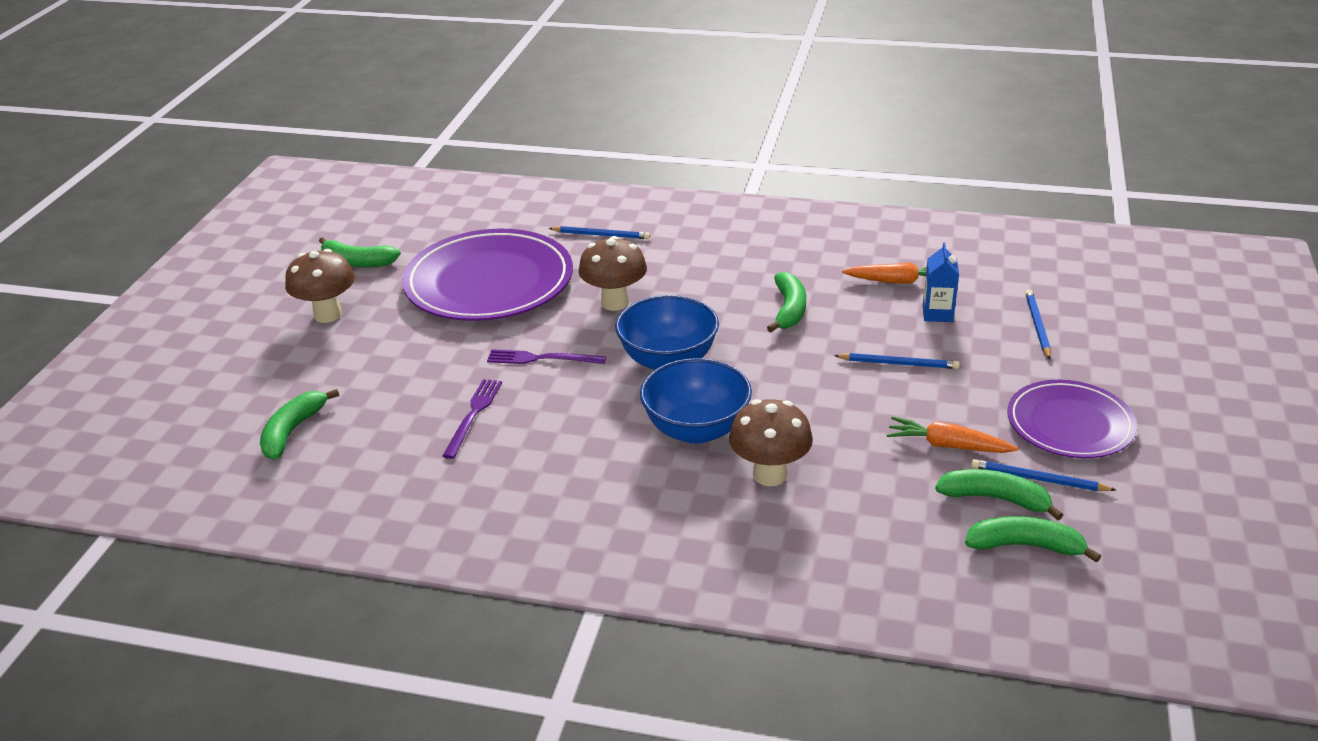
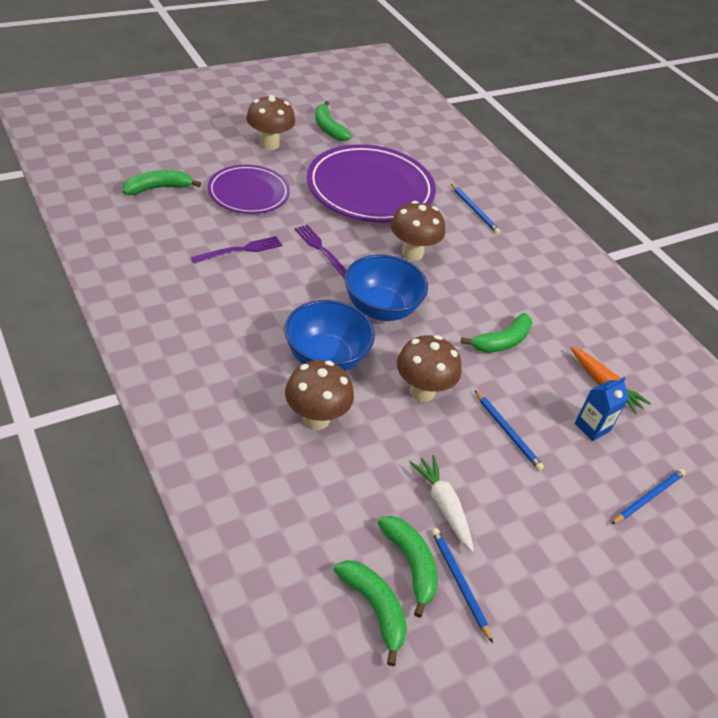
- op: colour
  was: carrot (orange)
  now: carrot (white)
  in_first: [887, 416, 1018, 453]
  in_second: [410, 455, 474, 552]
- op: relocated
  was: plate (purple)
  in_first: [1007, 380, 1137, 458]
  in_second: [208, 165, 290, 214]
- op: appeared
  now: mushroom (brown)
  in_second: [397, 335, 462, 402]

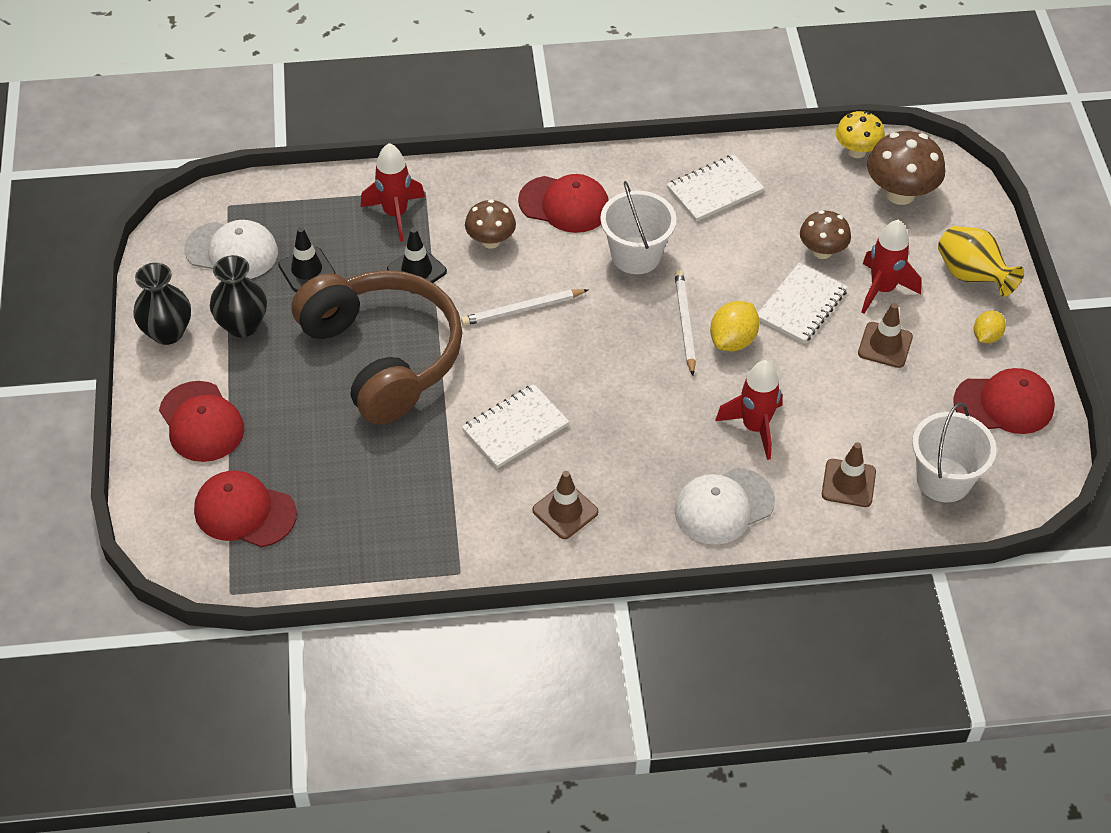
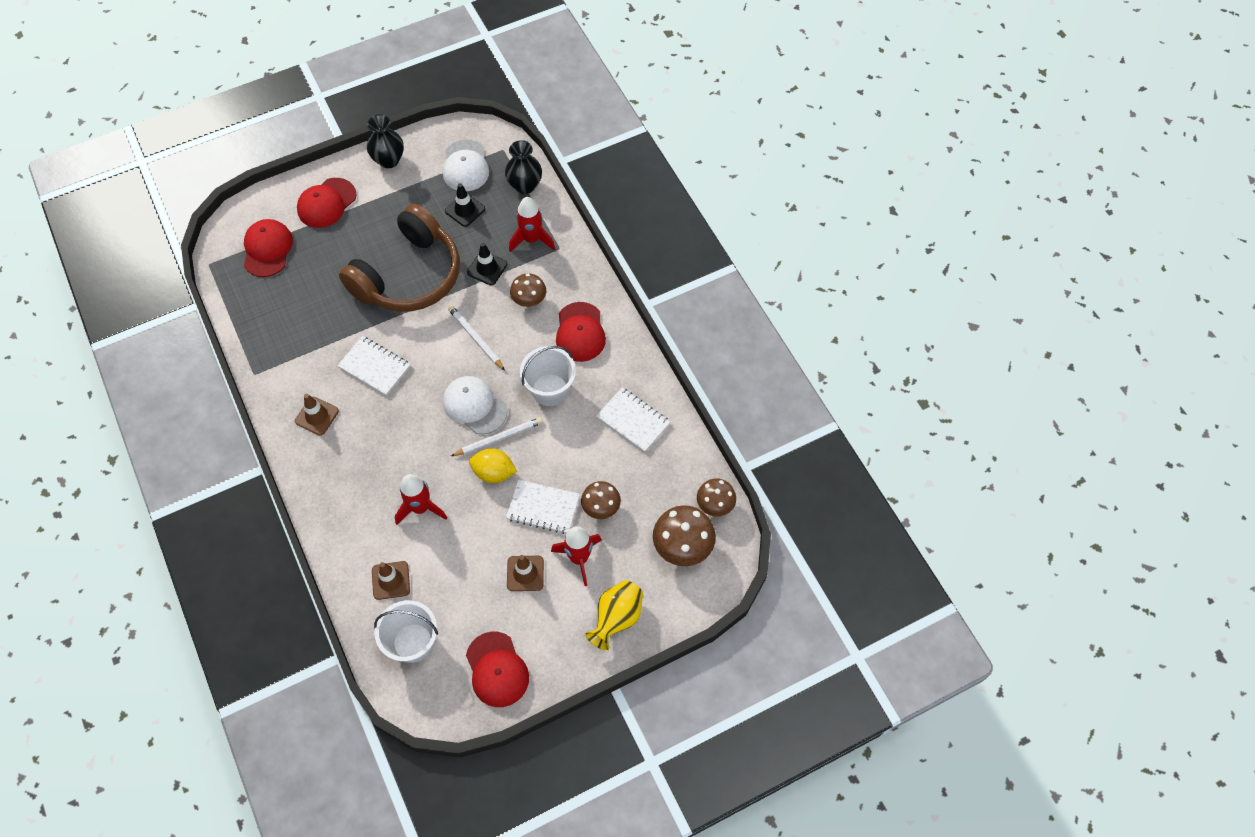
- op: relocated
  was: vase (black)
  in_first: [210, 255, 267, 337]
  in_second: [505, 140, 542, 194]
- op: relocated
  was: cap (white)
  in_first: [674, 468, 775, 545]
  in_second: [443, 376, 507, 434]
- op: colour
  was: mushroom (yellow)
  now: mushroom (brown)
  in_first: [836, 111, 885, 158]
  in_second: [697, 478, 736, 517]
- op: missing
  was: lemon (yellow)
  in_first: [974, 311, 1006, 343]

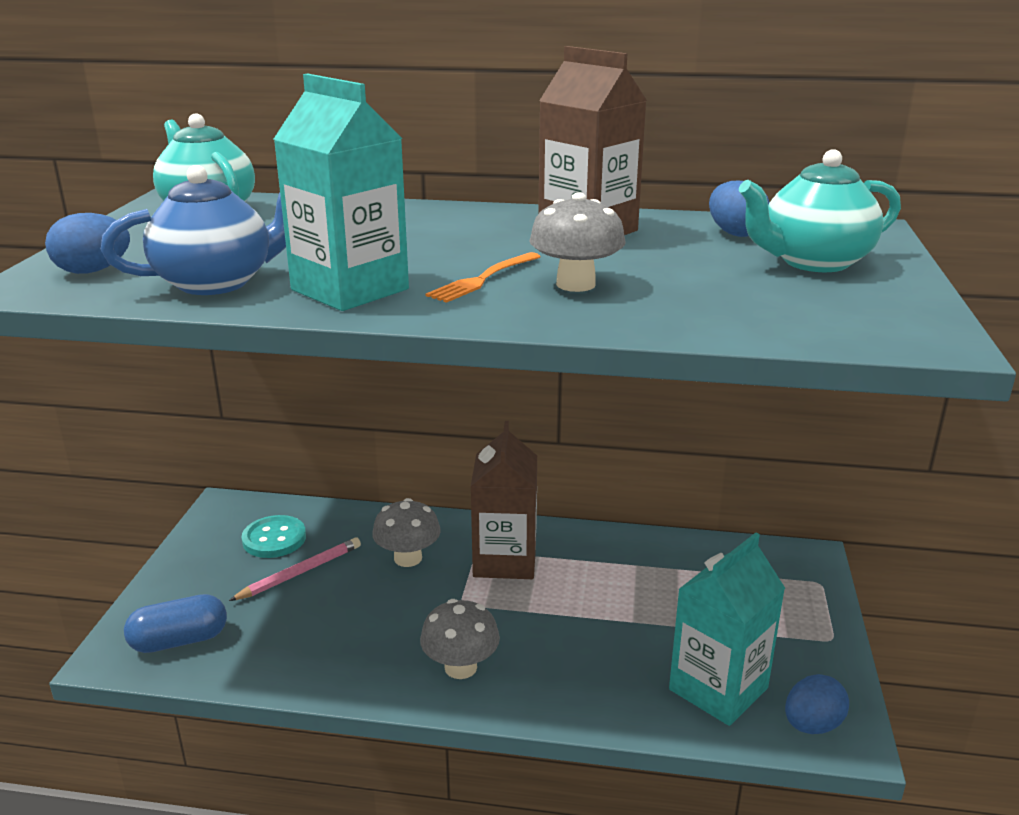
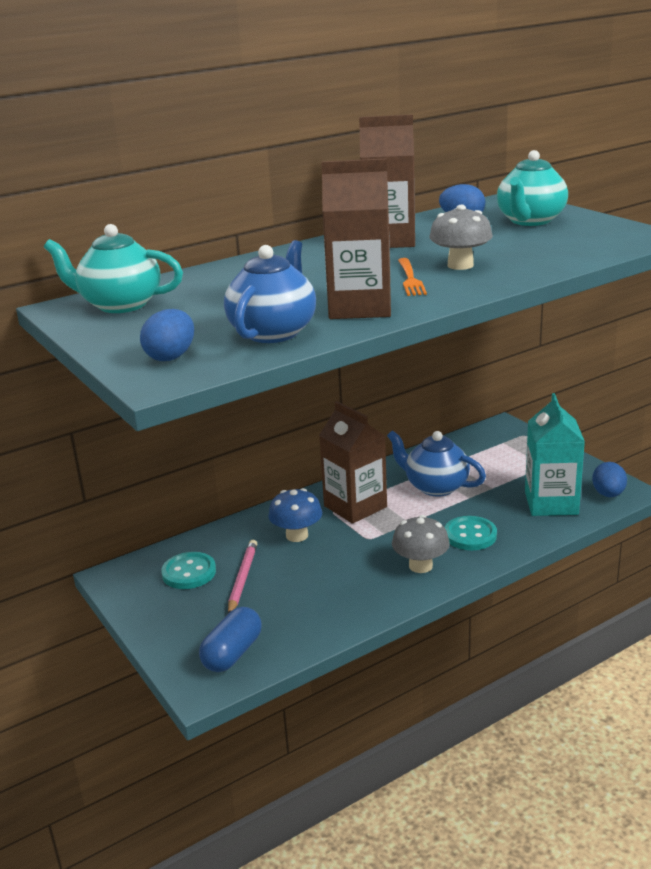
- op: colour
  was: carton (turquoise)
  now: carton (brown)
  in_first: [274, 73, 409, 311]
  in_second: [321, 158, 391, 319]
- op: colour
  was: mushroom (grey)
  now: mushroom (blue)
  in_first: [372, 498, 441, 567]
  in_second: [268, 488, 322, 542]
- op: appeared
  now: teapot (blue)
  in_second: [387, 430, 486, 496]
- op: appeared
  now: button (turquoise)
  in_second: [445, 516, 497, 550]

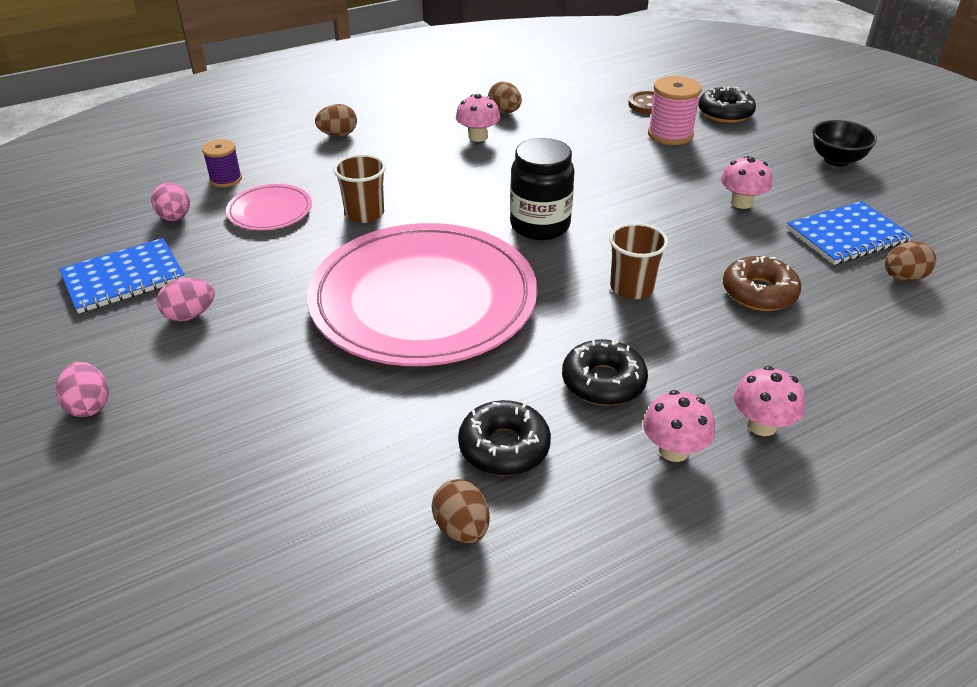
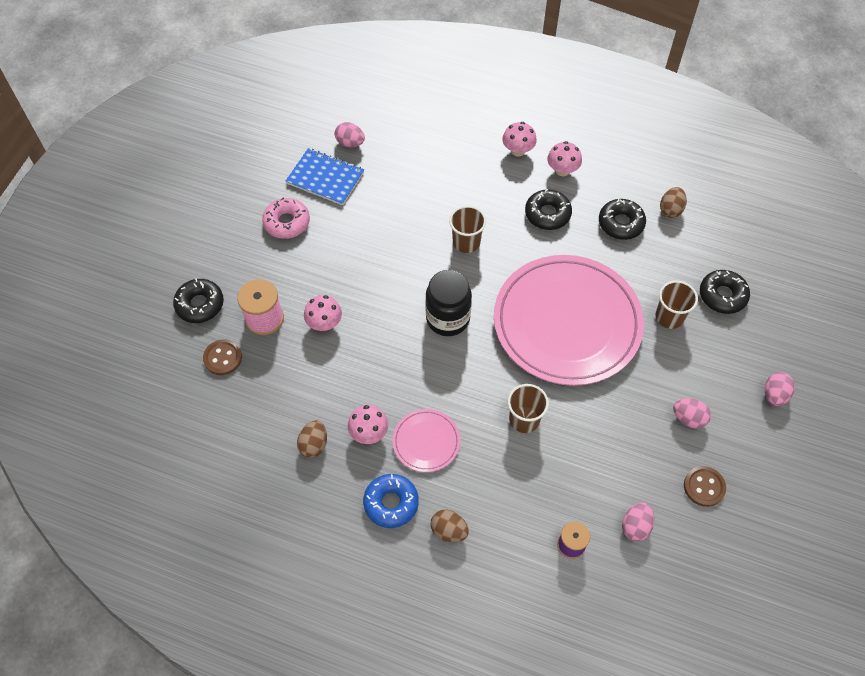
- op: exchanged
  was: notebook (blue)
  now: button (brown)
  in_first: [59, 238, 185, 314]
  in_second: [684, 466, 726, 507]
- op: relocated
  was: plate (pink)
  in_first: [226, 184, 312, 230]
  in_second: [393, 409, 460, 472]
- op: relocated
  was: mushroom (pink)
  in_first: [721, 156, 772, 209]
  in_second: [304, 295, 342, 331]
- op: missing
  was: donut (brown)
  in_first: [723, 256, 801, 311]
- op: missing
  was: bowl (black)
  in_first: [813, 120, 877, 167]
- op: colour
  was: egg (brown)
  now: egg (pink)
  in_first: [885, 241, 936, 282]
  in_second: [335, 122, 365, 147]
- op: appeared
  now: donut (pink)
  in_second: [262, 198, 310, 239]
- op: appeared
  now: donut (blue)
  in_second: [363, 474, 419, 528]
- op: appeared
  now: cup (brown)
  in_second: [656, 281, 698, 329]
- op: appeared
  now: donut (black)
  in_second: [700, 270, 750, 314]

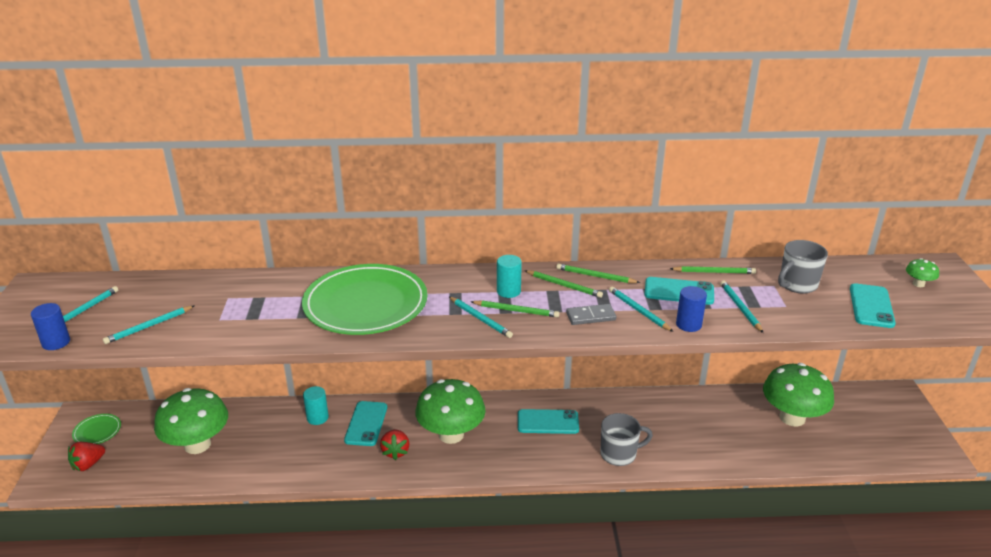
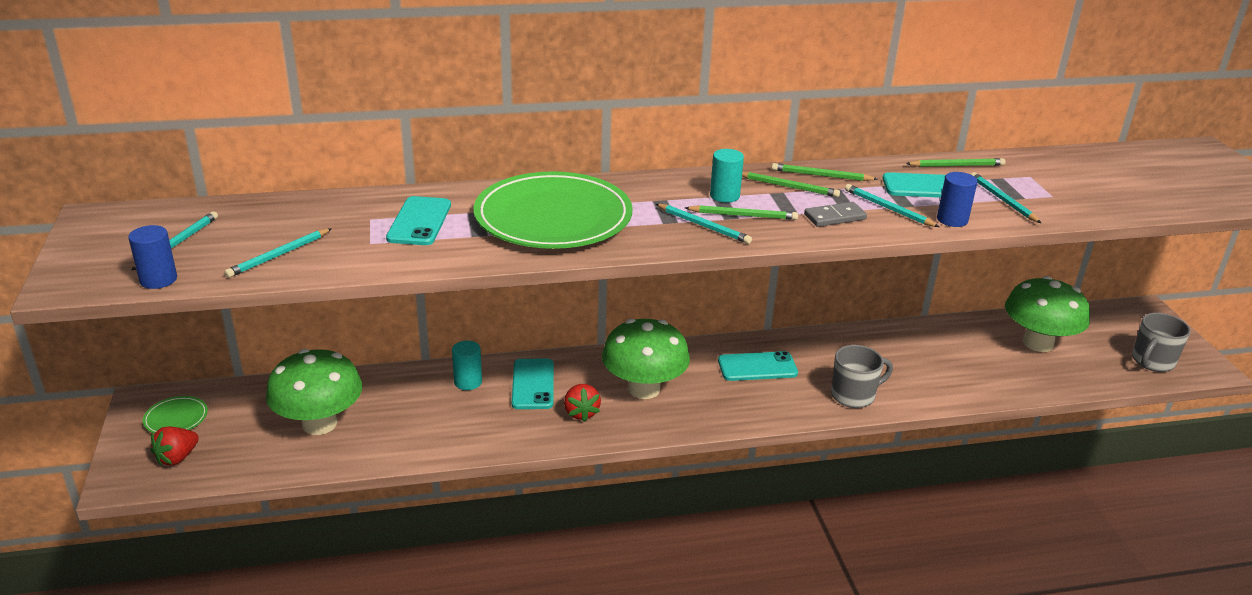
- op: relocated
  was: mug (grey)
  in_first: [778, 240, 828, 294]
  in_second: [1132, 313, 1191, 372]
- op: relocated
  was: phone (turquoise)
  in_first: [850, 283, 896, 328]
  in_second: [386, 196, 451, 245]
- op: missing
  was: mushroom (green)
  in_first: [906, 258, 939, 287]

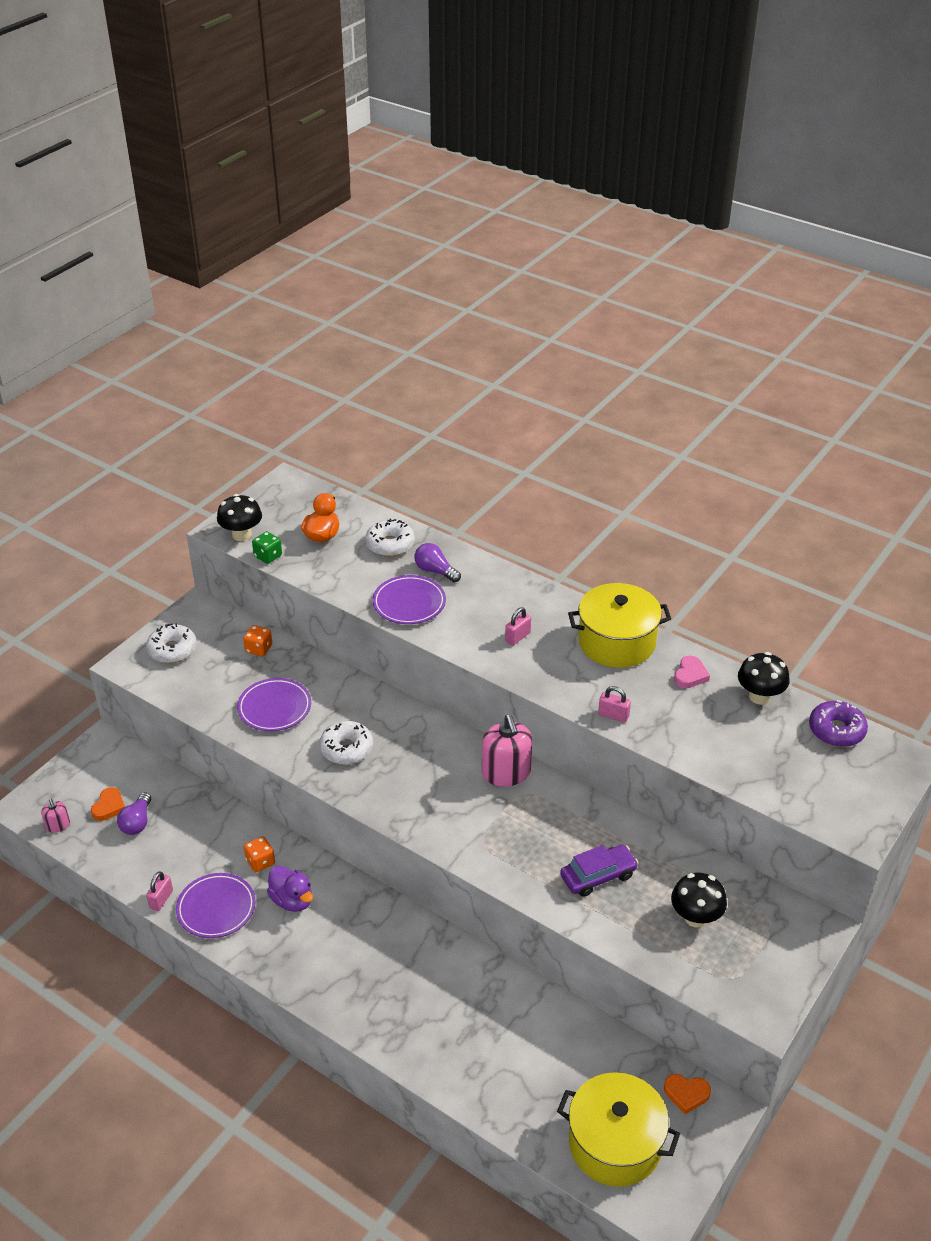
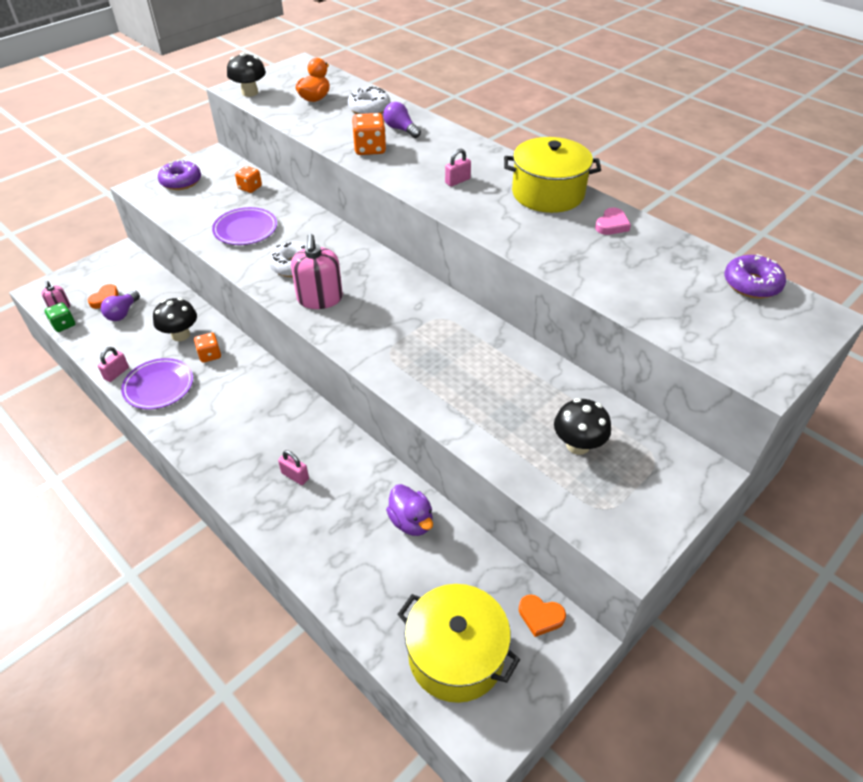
- op: colour
  was: donut (white)
  now: donut (purple)
  in_first: [146, 623, 197, 663]
  in_second: [158, 160, 201, 190]
- op: relocated
  was: dice (green)
  in_first: [252, 531, 282, 564]
  in_second: [44, 302, 75, 332]
- op: relocated
  was: duck (purple)
  in_first: [267, 865, 313, 912]
  in_second: [386, 484, 433, 536]
- op: exchanged
  was: plate (purple)
  now: dice (orange)
  in_first: [373, 575, 446, 624]
  in_second: [352, 113, 386, 155]
- op: relocated
  was: soap dispenser (pink)
  in_first: [482, 715, 532, 787]
  in_second: [291, 234, 343, 309]
- op: missing
  was: car (purple)
  in_first: [560, 845, 639, 897]
- op: relocated
  was: padlock (pink)
  in_first: [598, 686, 631, 723]
  in_second: [278, 450, 309, 485]
- op: relocated
  was: mushroom (black)
  in_first: [738, 652, 790, 705]
  in_second: [153, 298, 197, 341]

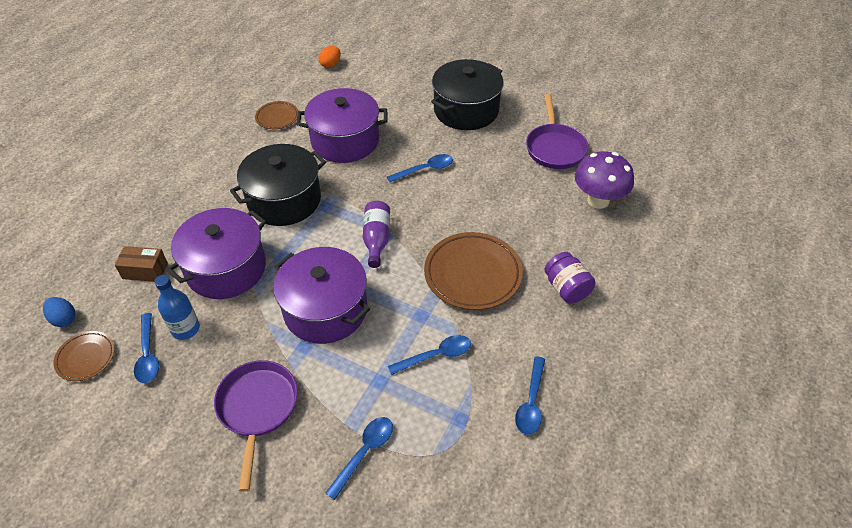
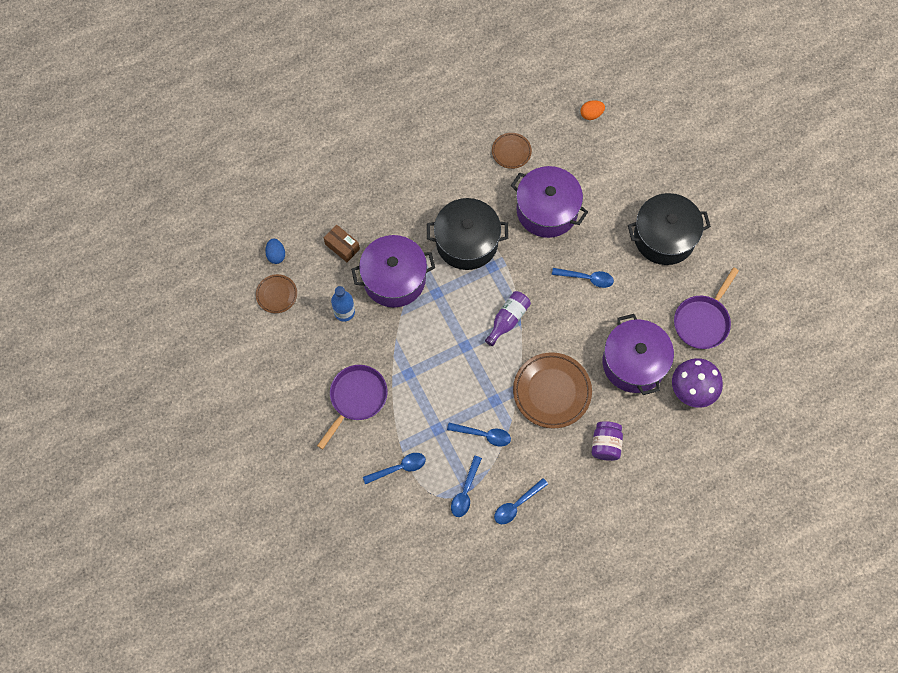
- op: relocated
  was: spoon (blue)
  in_first: [134, 313, 159, 383]
  in_second: [451, 456, 482, 517]
- op: relocated
  was: pot (purple)
  in_first: [273, 247, 370, 344]
  in_second: [603, 314, 674, 395]

